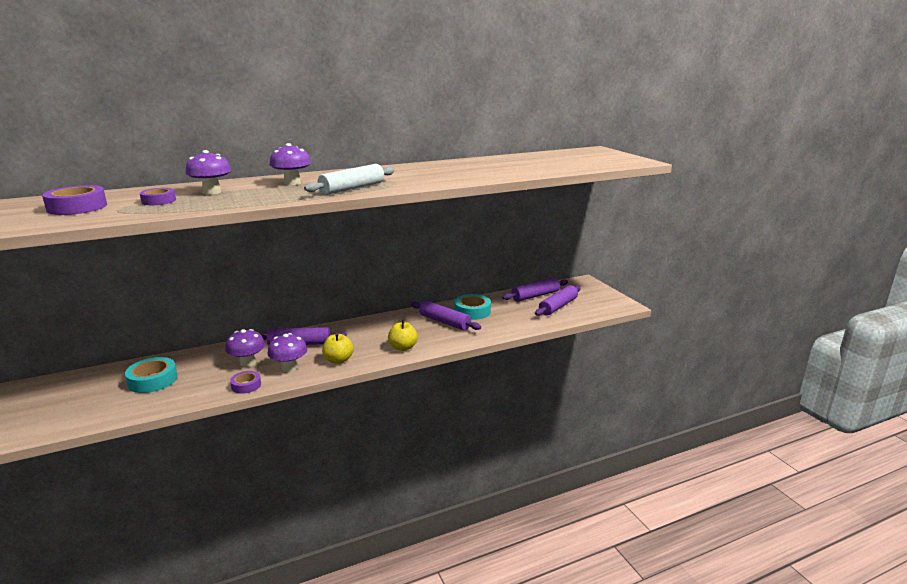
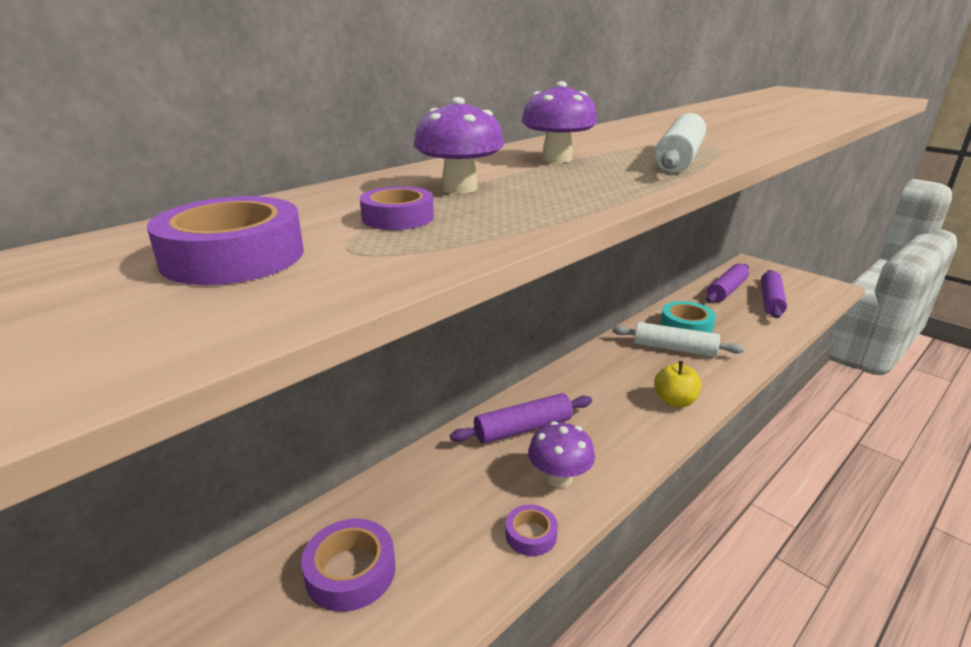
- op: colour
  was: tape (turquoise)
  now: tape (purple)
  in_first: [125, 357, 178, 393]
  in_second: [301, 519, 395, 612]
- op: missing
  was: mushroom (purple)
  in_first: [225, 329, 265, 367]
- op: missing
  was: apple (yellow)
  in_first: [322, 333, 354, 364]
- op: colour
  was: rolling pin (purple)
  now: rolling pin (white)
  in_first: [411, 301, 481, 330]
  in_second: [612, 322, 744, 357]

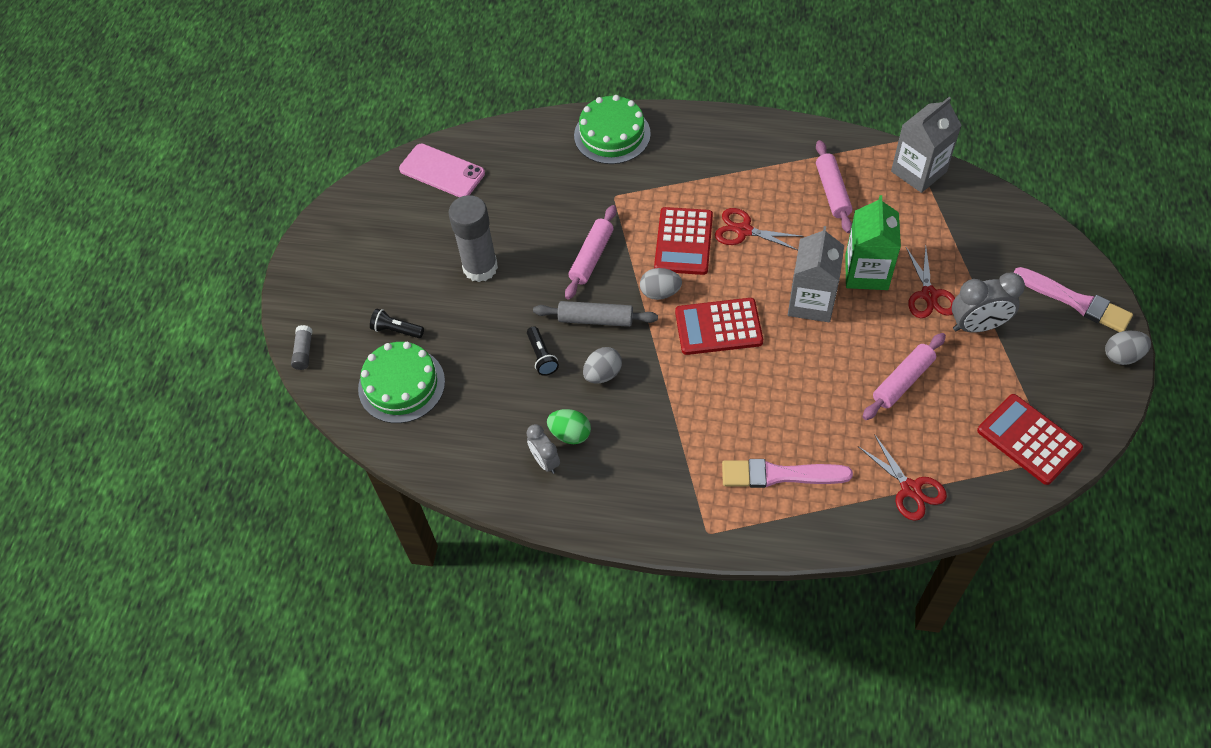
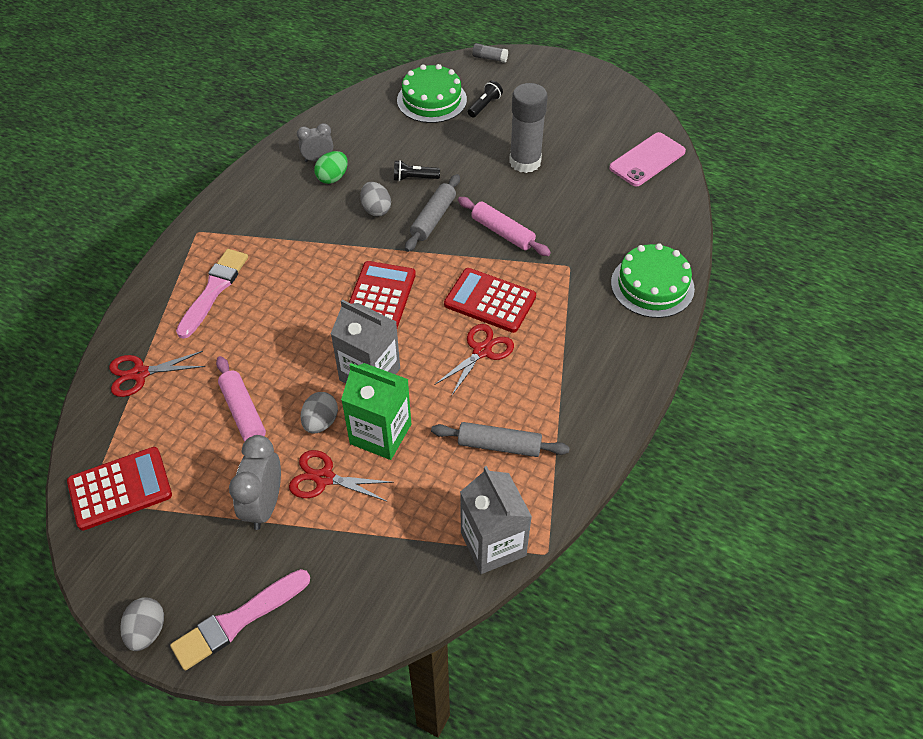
- op: relocated
  was: egg (grey)
  in_first: [640, 268, 682, 300]
  in_second: [301, 392, 338, 434]
- op: colour
  was: rolling pin (pink)
  now: rolling pin (grey)
  in_first: [816, 140, 852, 233]
  in_second: [431, 422, 570, 457]

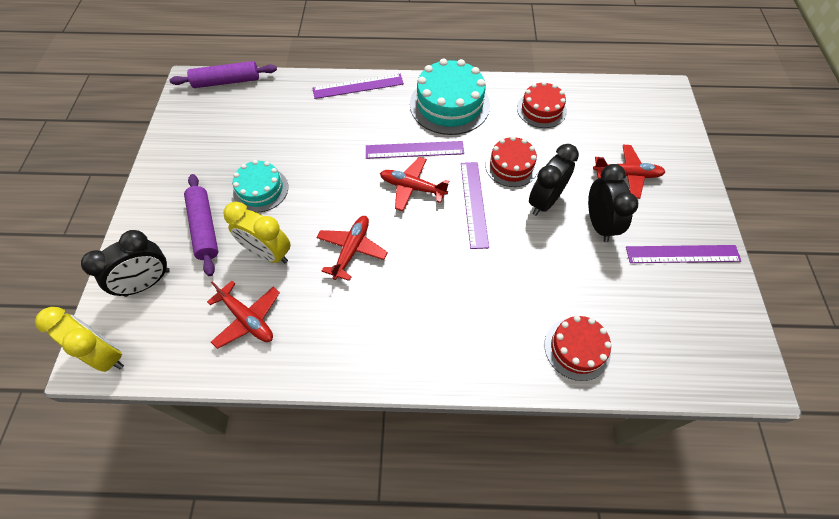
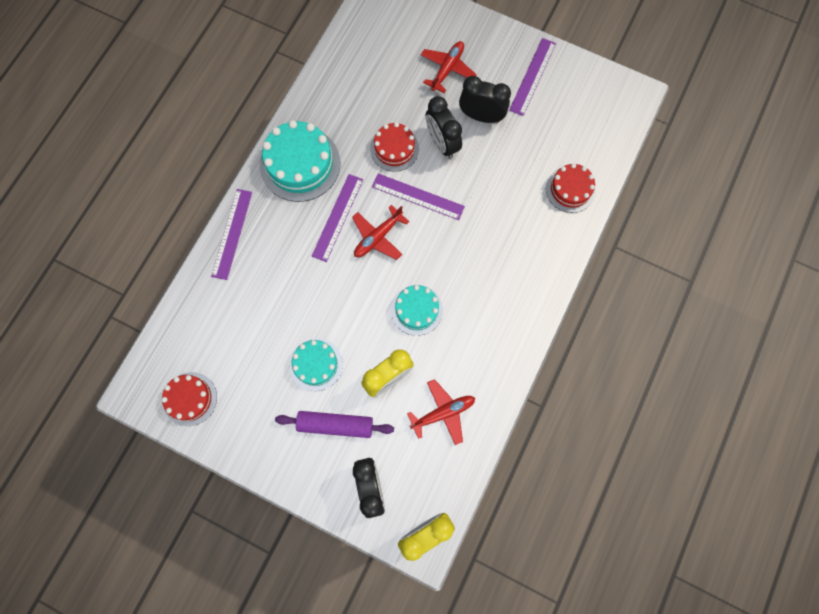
- op: missing
  was: rolling pin (purple)
  in_first: [170, 61, 277, 88]
- op: exchanged
  was: plane (red)
  now: cake (turquoise)
  in_first: [316, 216, 388, 281]
  in_second: [391, 285, 443, 336]
- op: relocated
  was: cake (red)
  in_first: [517, 81, 567, 128]
  in_second: [162, 372, 217, 426]

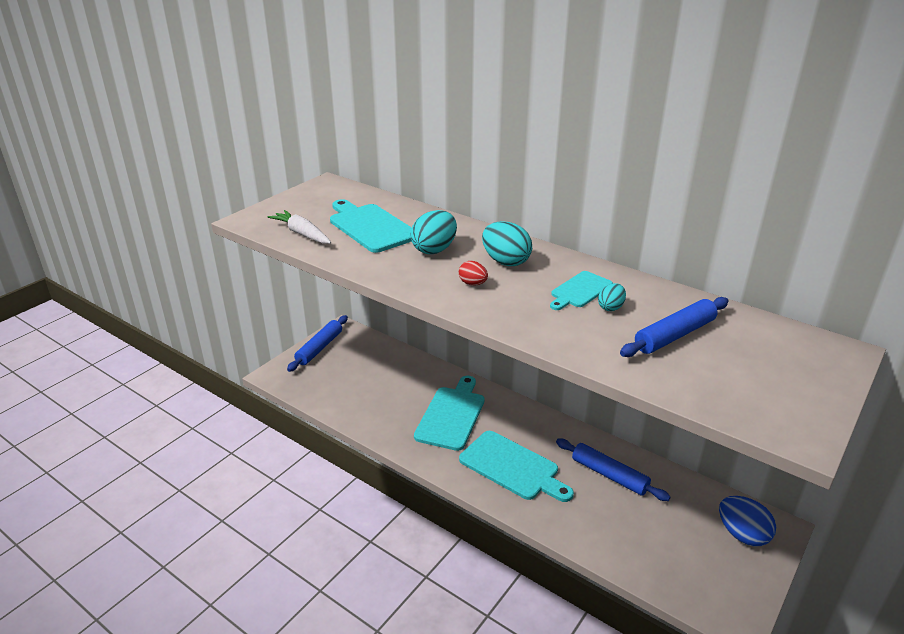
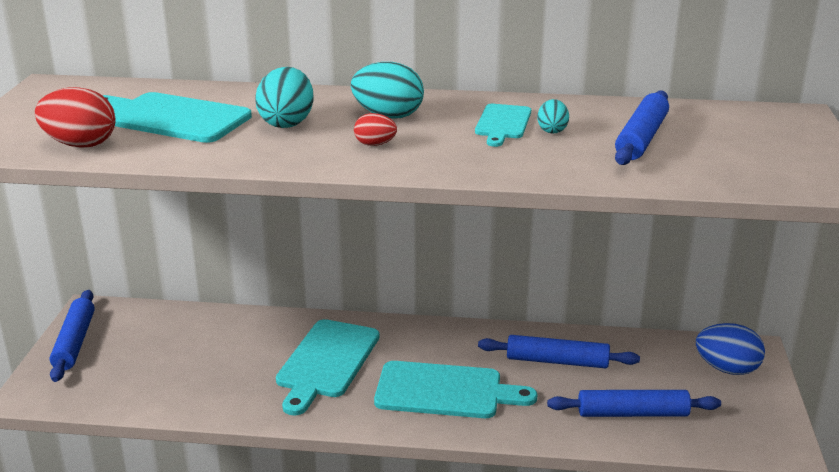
- op: exchanged
  was: carrot (white)
  now: egg (red)
  in_first: [268, 210, 331, 244]
  in_second: [35, 87, 116, 148]
- op: spun
  was: cutting board (turquoise)
  in_first: [414, 376, 485, 451]
  in_second: [276, 319, 380, 415]
  clockwise: -150
- op: appeared
  now: rolling pin (blue)
  in_second: [547, 390, 721, 417]

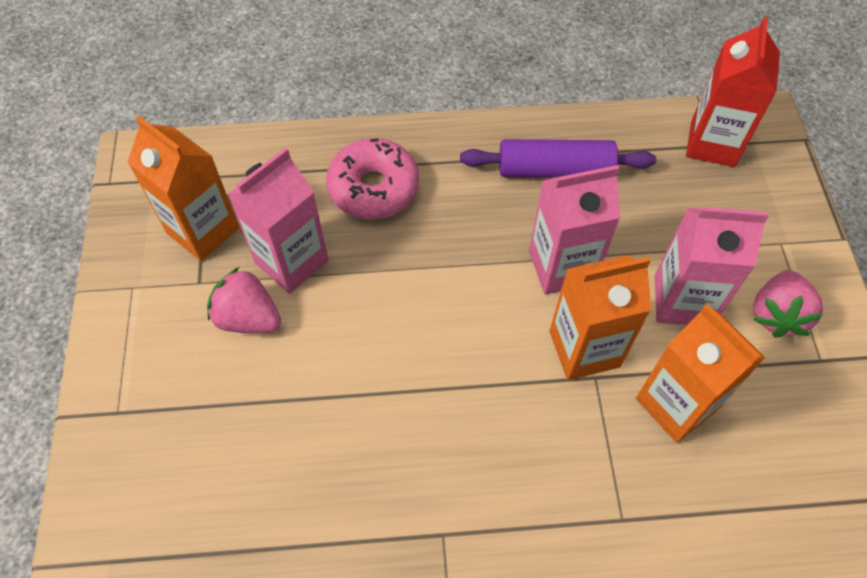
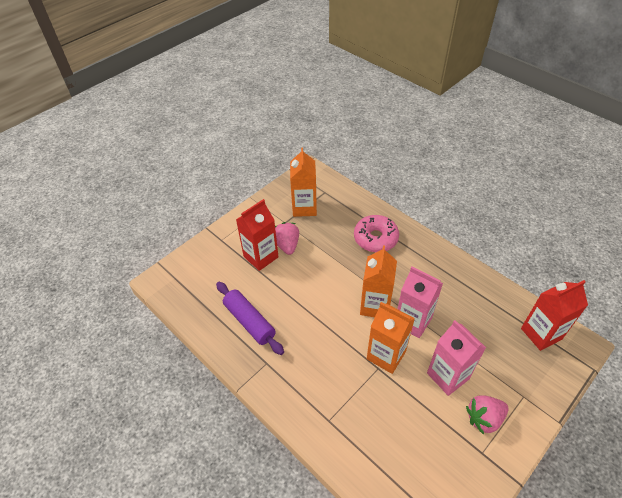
- op: missing
  was: carton (pink)
  in_first: [228, 147, 329, 294]
- op: relocated
  was: rolling pin (purple)
  in_first: [460, 139, 656, 178]
  in_second: [216, 282, 284, 355]
- op: relocated
  was: carton (orange)
  in_first: [636, 304, 765, 443]
  in_second: [360, 246, 397, 317]
- op: appeared
  now: carton (red)
  in_second: [236, 199, 279, 271]

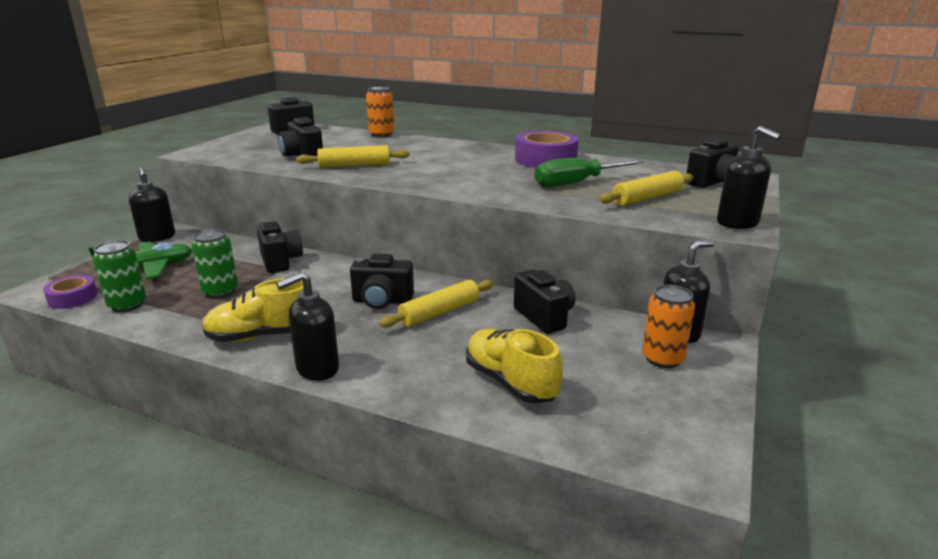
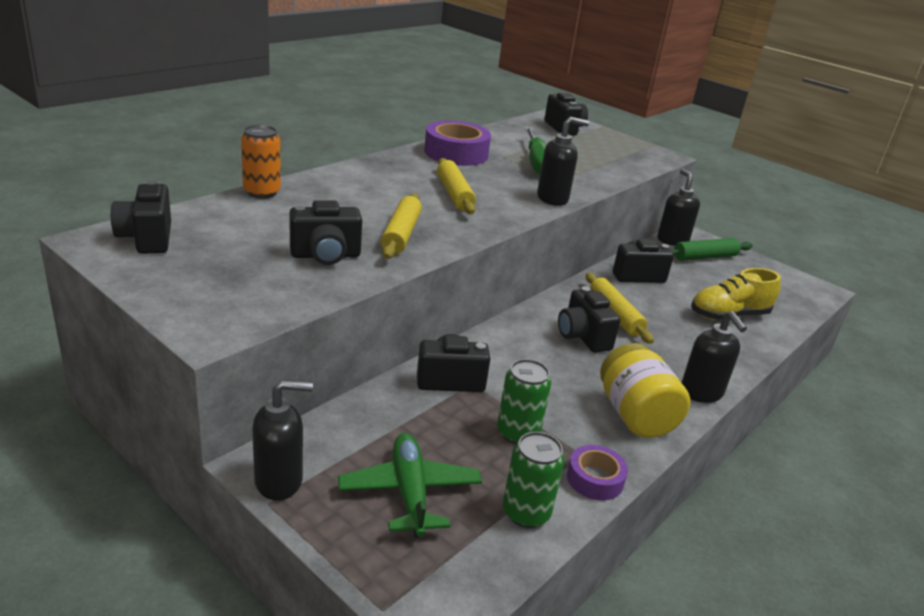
- op: relocated
  was: tape (purple)
  in_first: [43, 275, 98, 309]
  in_second: [567, 445, 628, 500]
- op: exchanged
  was: shoe (yellow)
  now: jar (yellow)
  in_first: [202, 278, 304, 342]
  in_second: [600, 343, 691, 438]
- op: spun
  was: camera (black)
  in_first: [350, 254, 414, 309]
  in_second: [558, 286, 621, 353]
  clockwise: 135
- op: relocated
  was: rolling pin (yellow)
  in_first: [599, 171, 694, 206]
  in_second: [437, 158, 476, 214]
- op: exchanged
  was: can (orange)
  now: rolling pin (green)
  in_first: [642, 285, 695, 368]
  in_second: [670, 238, 753, 261]
- op: relocated
  was: soap dispenser (black)
  in_first: [717, 126, 782, 229]
  in_second: [537, 117, 589, 206]

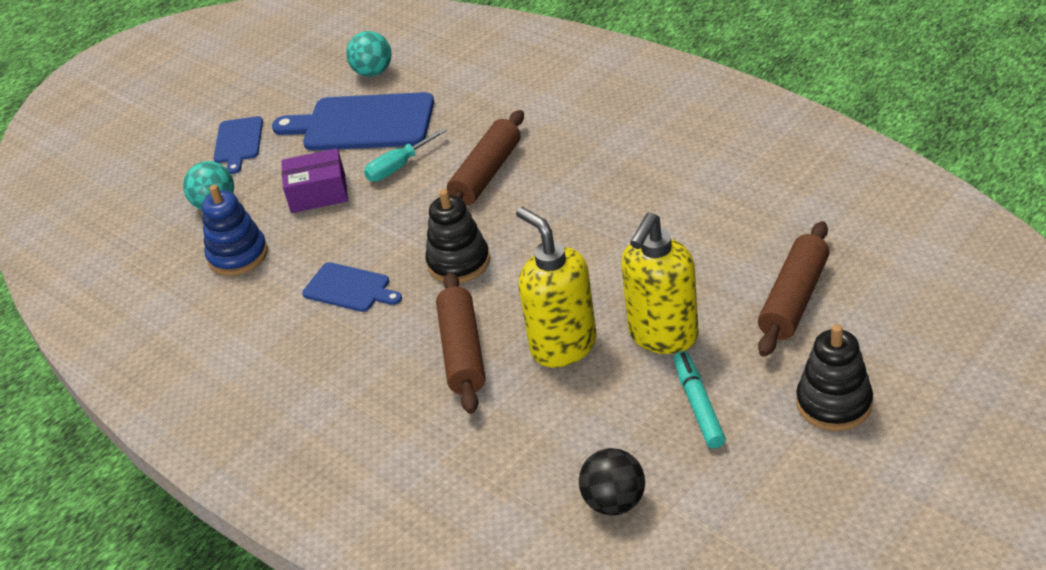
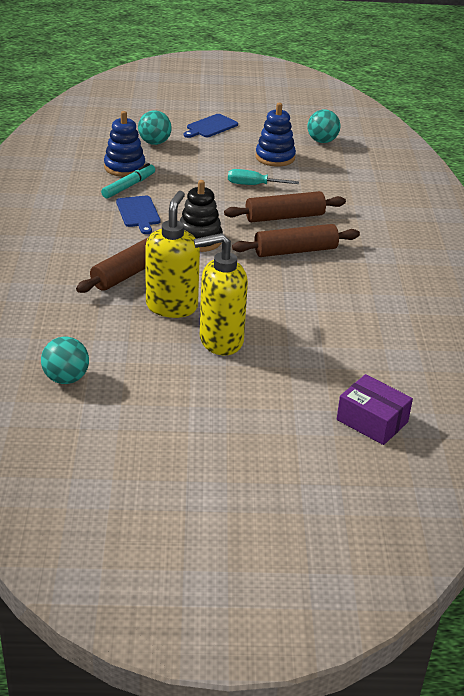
- op: exchanged
  was: cutting board (blue)
  now: stacking toy (blue)
  in_first: [272, 92, 434, 151]
  in_second: [255, 103, 296, 167]
- op: relocated
  was: box (purple)
  in_first: [281, 148, 348, 213]
  in_second: [337, 374, 413, 445]
- op: colour
  was: ball (black)
  now: ball (turquoise)
  in_first: [579, 448, 645, 515]
  in_second: [41, 337, 89, 384]
- op: relocated
  was: marker (turquoise)
  in_first: [674, 351, 726, 449]
  in_second: [101, 163, 155, 199]
- op: relocated
  was: rolling pin (brown)
  in_first: [758, 221, 830, 357]
  in_second: [232, 224, 360, 257]
- op: missing
  was: stacking toy (black)
  in_first: [796, 324, 873, 431]

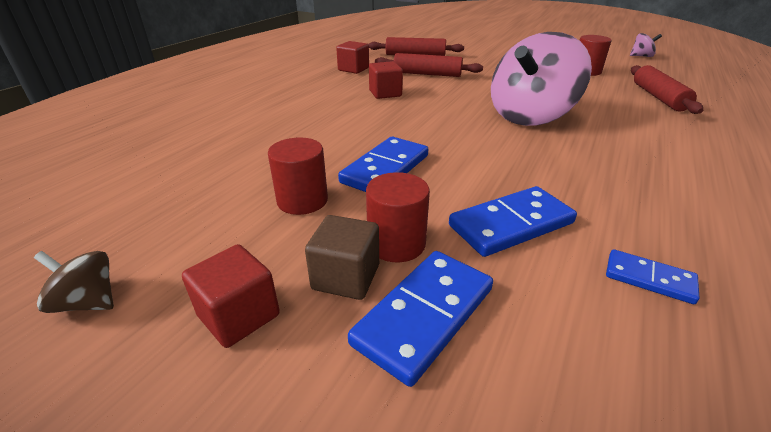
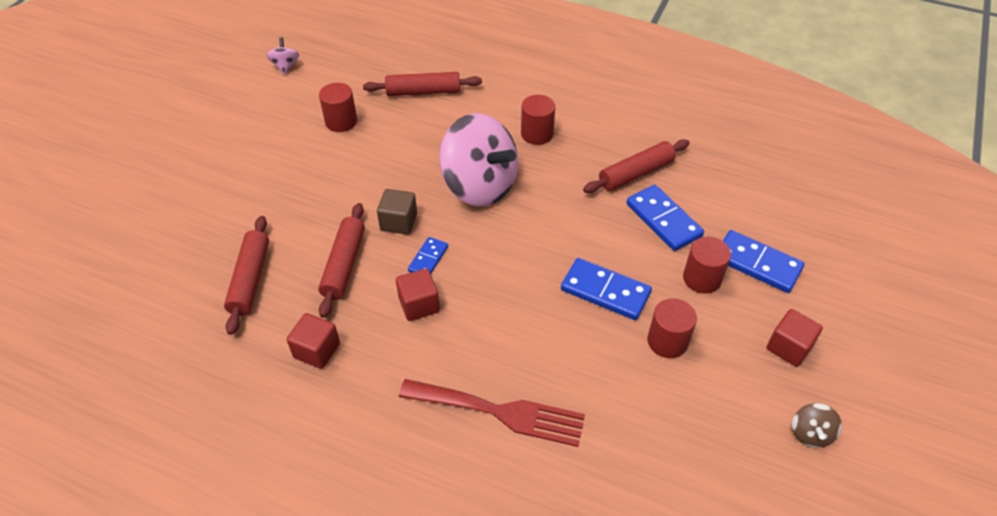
- op: relocated
  was: cube (brown)
  in_first: [305, 215, 379, 300]
  in_second: [377, 189, 417, 235]
- op: relocated
  was: domino (blue)
  in_first: [606, 249, 700, 304]
  in_second: [408, 237, 448, 274]
- op: appeared
  now: fork (red)
  in_second: [399, 379, 585, 447]
- op: appeared
  now: cylinder (red)
  in_second: [521, 95, 555, 145]
- op: appeared
  now: rolling pin (red)
  in_second: [583, 139, 690, 193]

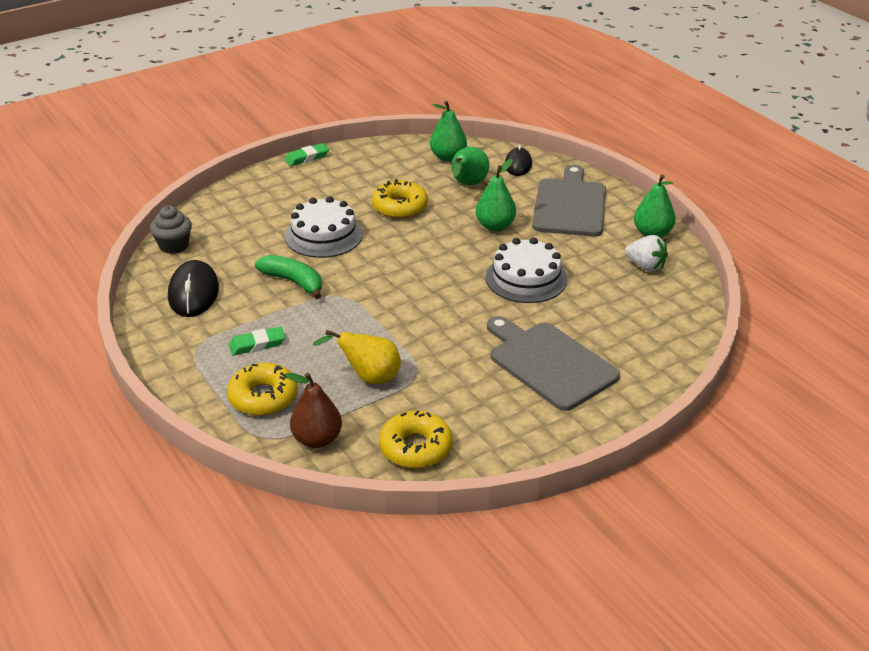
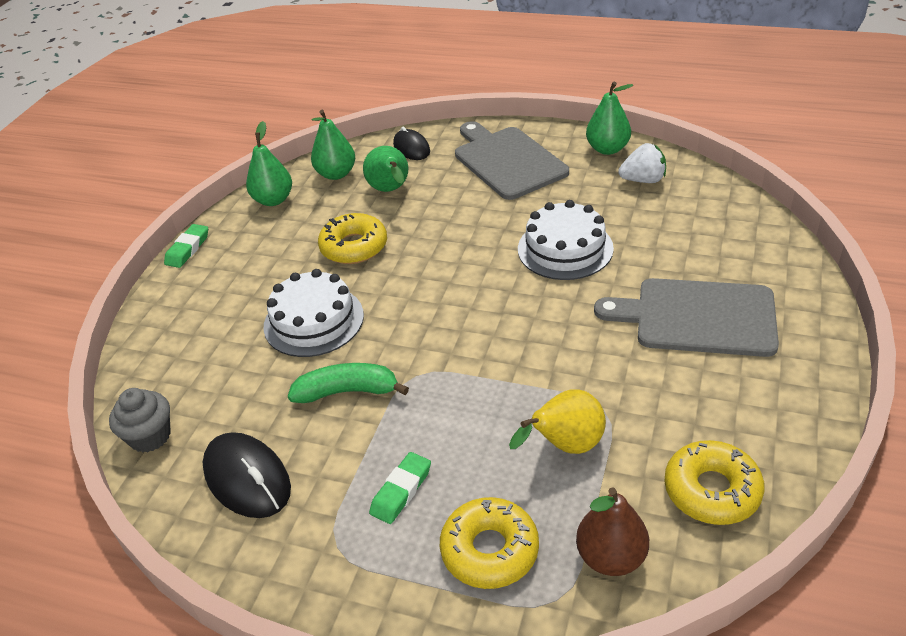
- op: relocated
  was: pear (green)
  in_first: [476, 159, 516, 231]
  in_second: [246, 121, 292, 206]

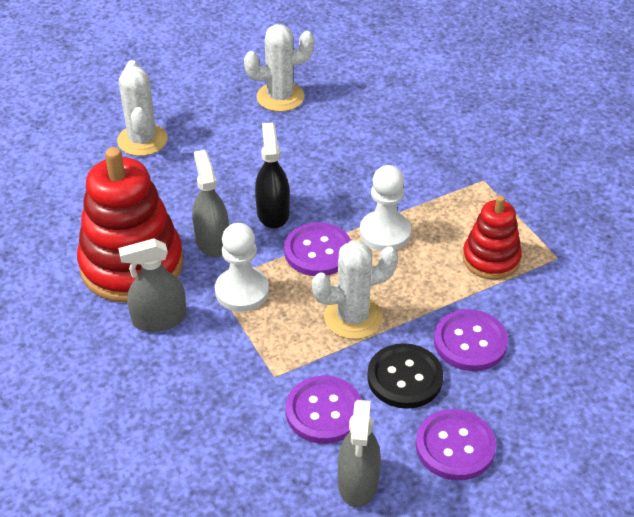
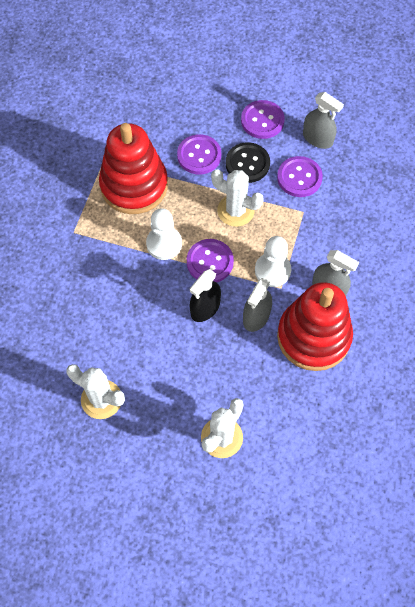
- op: spun
  was: spray bottle (grey)
  in_first: [338, 400, 381, 507]
  in_second: [303, 92, 344, 149]
  clockwise: 75
- op: size
  was: stacking toy (red)
  in_first: [462, 195, 522, 280]
  in_second: [99, 123, 168, 214]
  ratio: 1.78

